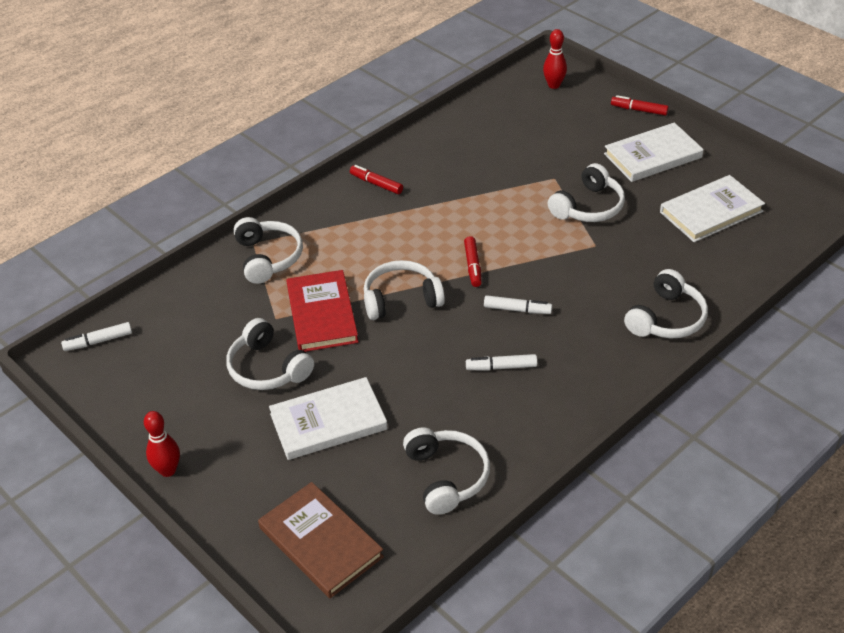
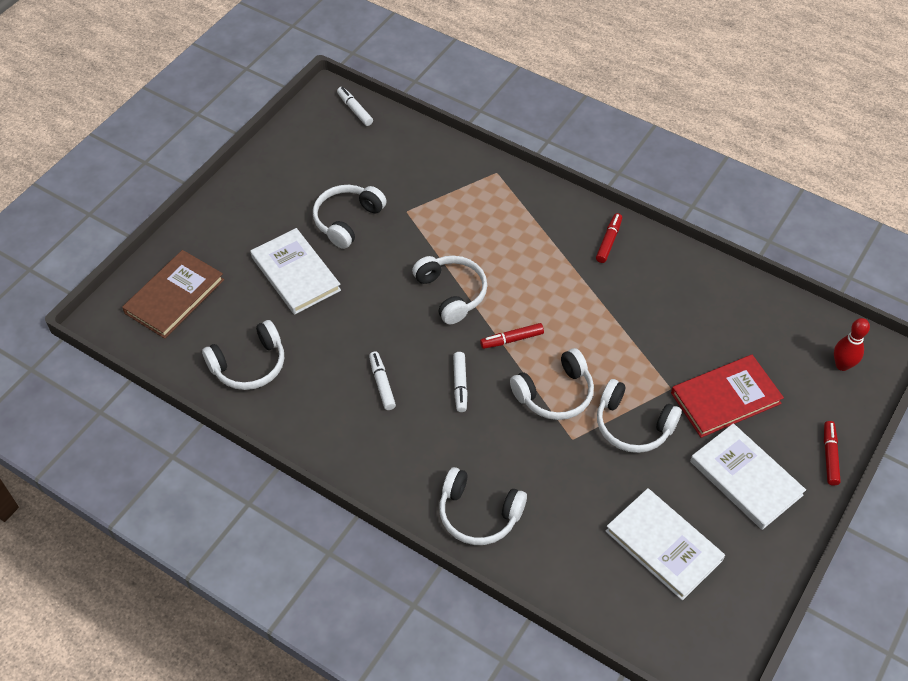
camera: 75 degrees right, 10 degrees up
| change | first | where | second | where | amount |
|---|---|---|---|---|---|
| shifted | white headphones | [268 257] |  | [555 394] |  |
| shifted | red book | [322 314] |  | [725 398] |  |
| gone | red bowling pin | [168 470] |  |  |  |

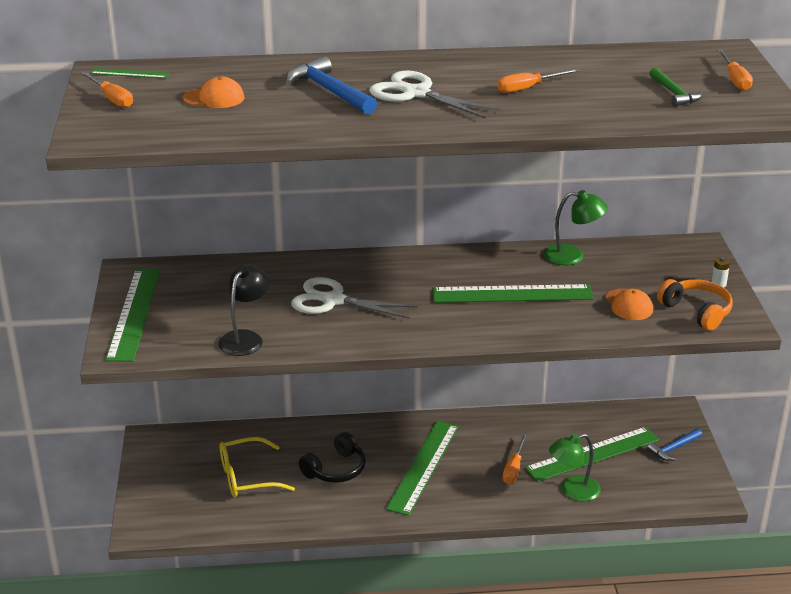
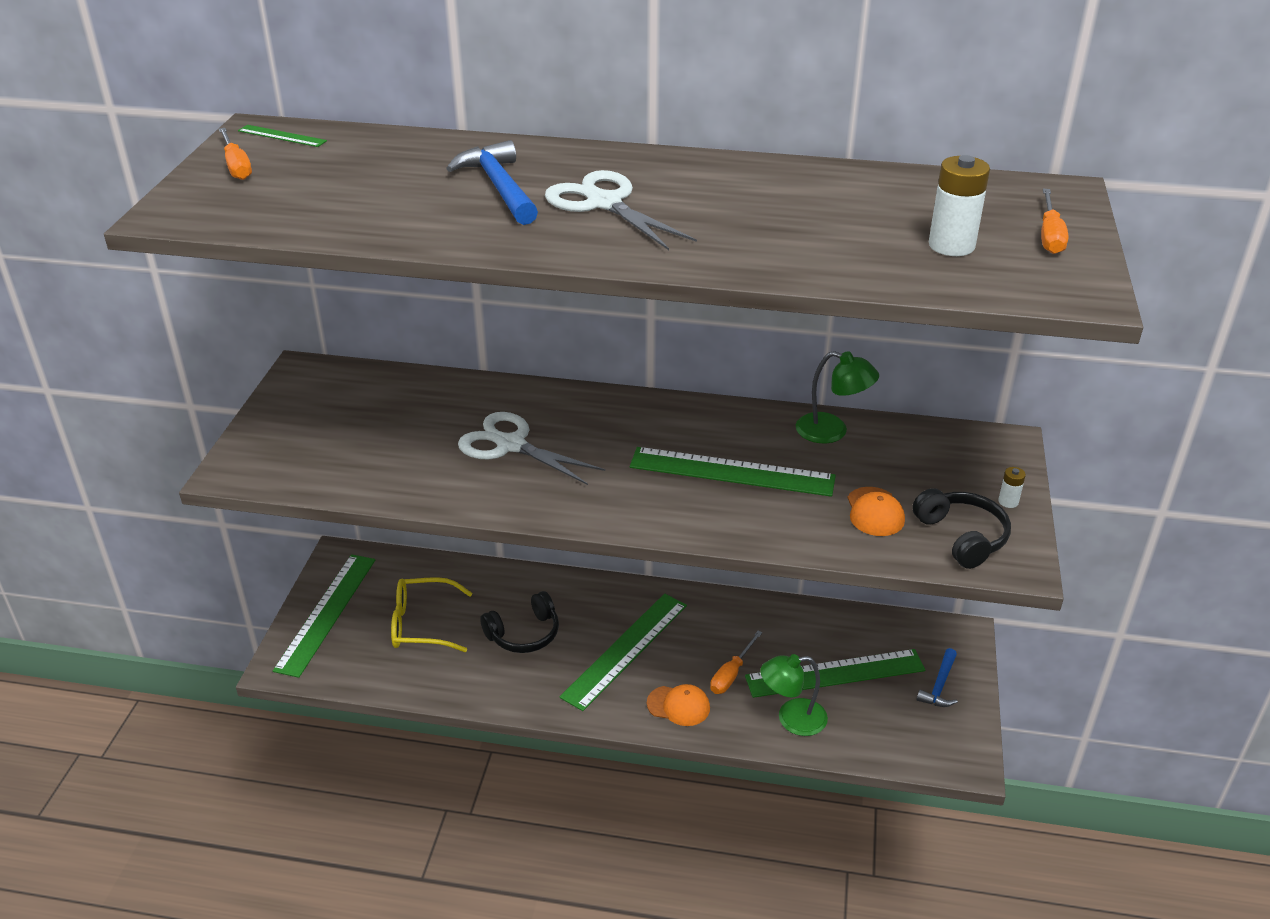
camera: 15 degrees right, 5 degrees up
| change | first | where | second | where | amount |
|---|---|---|---|---|---|
| swapped | green hammer | [674 93] | white battery | [951 246] |  |
| gone | orange screwdriver | [528 88] |  |  |  |
| shifted | orange cap | [214 98] |  | [678 706] |  |
| gone | black lamp | [245 338] |  |  |  |
| shifted | green ruler | [134 314] |  | [326 613] |  |
| repainted | orange headphones | [696 311] | black headphones | [962 537] |  |
| rotated | blue hammer | [673 449] |  | [939 685] | 45 degrees counterclockwise |

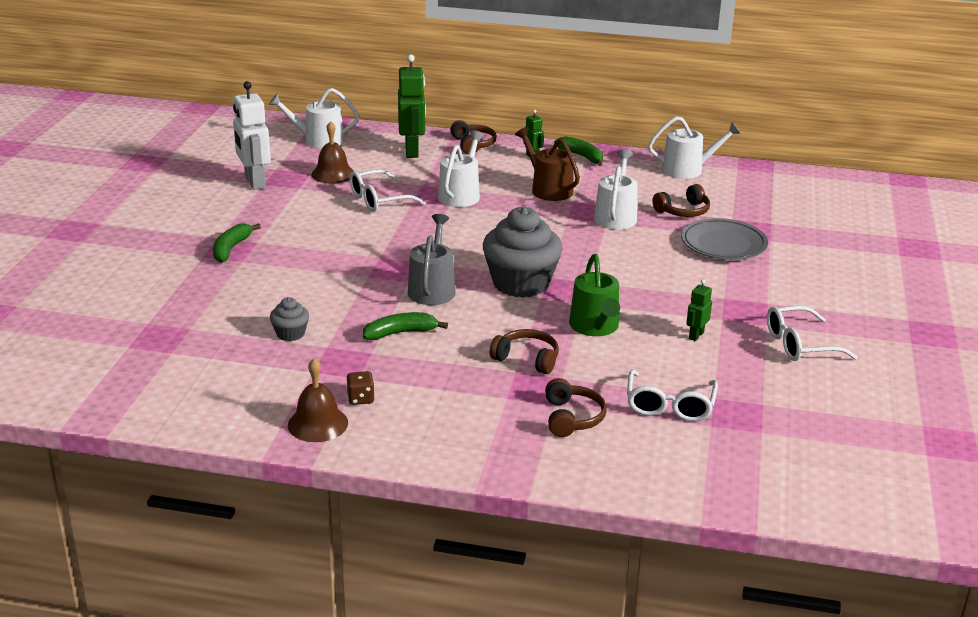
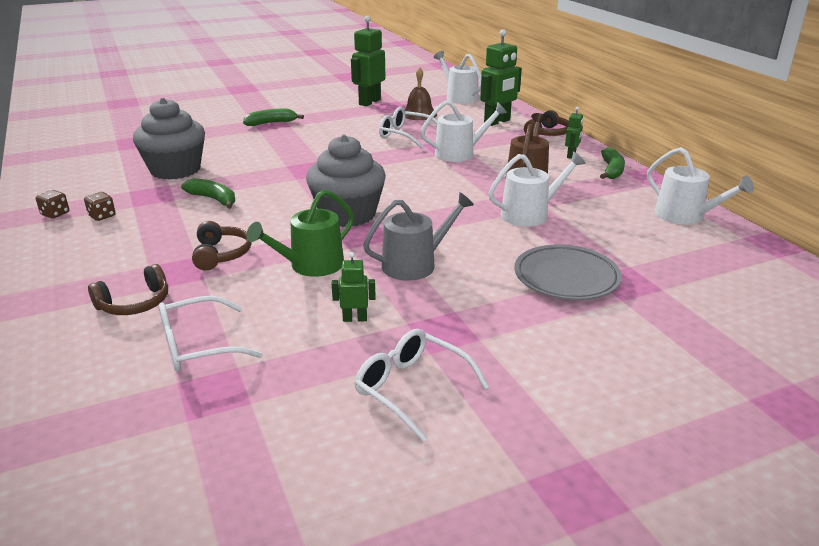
camera: 55 degrees right, 0 degrees up
| change | first | where | second | where | amount |
|---|---|---|---|---|---|
| repainted | white robot | [254 182] | green robot | [369 102] |  |
| gone | brown headphones | [683 211] |  |  |  |
| shifted | grey watering can | [432 289] |  | [415 264] |  |
| scaled | grey cupcake | [290 334] |  | [175 170] | x2.17 |
| swapped | brown bell | [317 424] | brown dice | [55 214] |  |

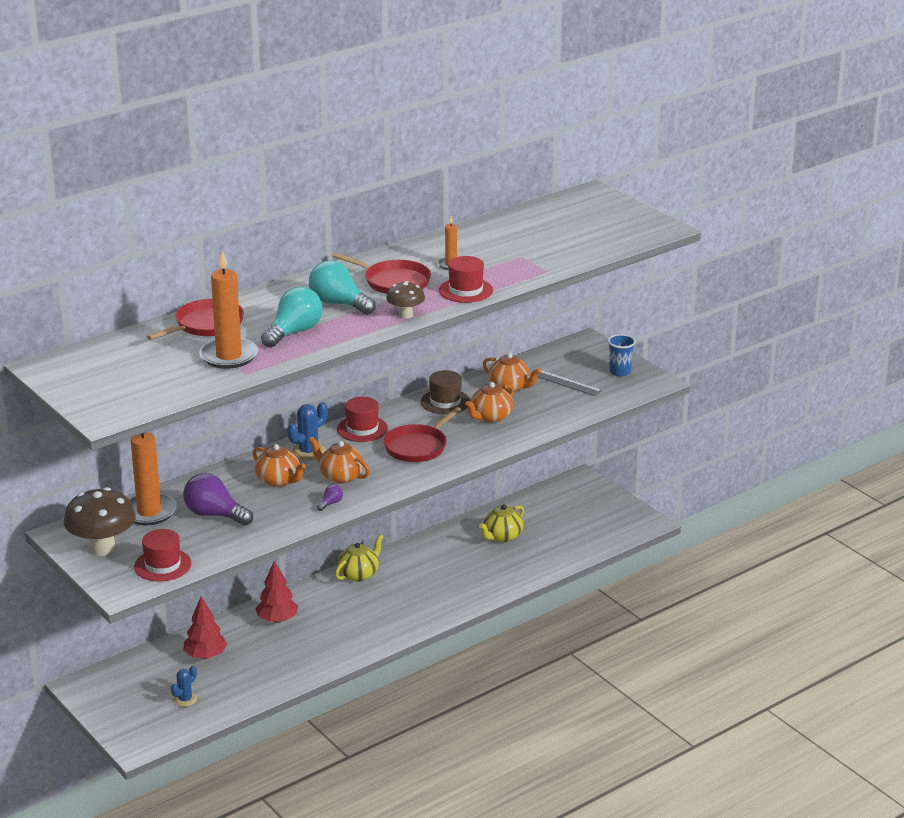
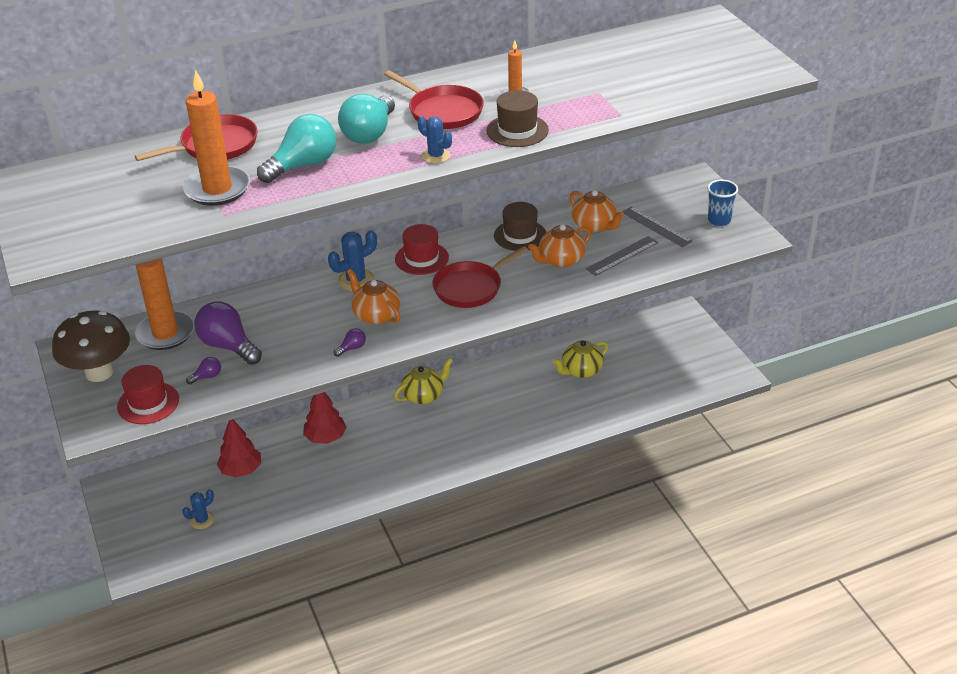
camera: 15 degrees right, 10 degrees up
| change | first | where | second | where | amount |
|---|---|---|---|---|---|
| repainted | red hat | [466 290] | brown hat | [517 130] |  |
| rotated | turquoise light bulb | [339 304] |  | [369 134] | 120 degrees counterclockwise |
| swapped | brown mushroom | [405 315] | blue cactus | [436 156] |  |
| gone | orange teapot | [278 480] |  |  |  |
| new |  |  | grey ruler | [622 256] |  |
| new |  |  | purple light bulb | [207 377] |  |

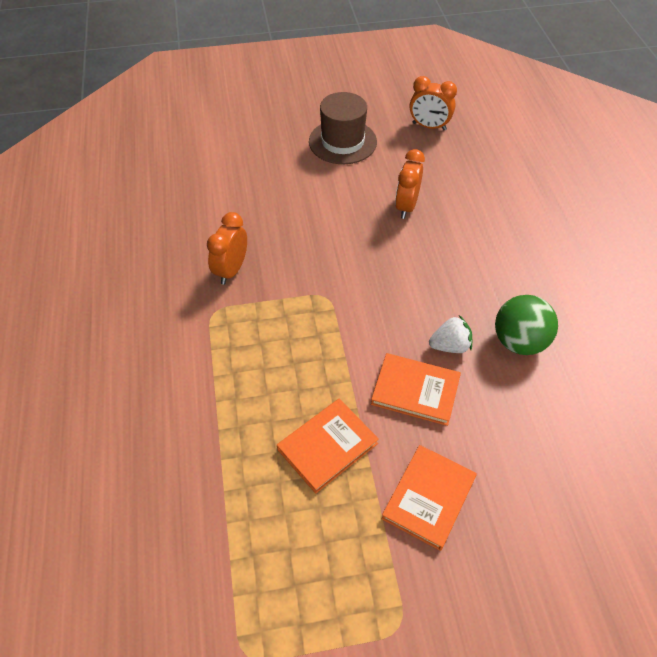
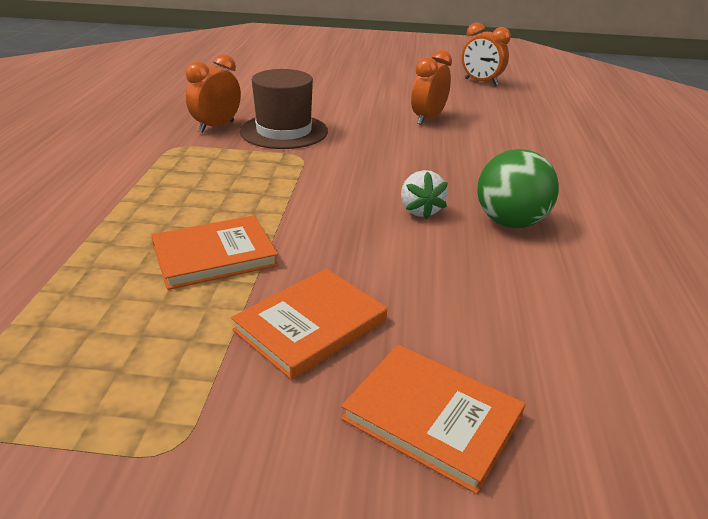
camera: 15 degrees right, 20 degrees down
| change | first | where | second | where | amount |
|---|---|---|---|---|---|
| shifted | brown hat | [342 142] |  | [284 131] |  |
| rotated | white strawberry | [450 346] |  | [420 210] | 75 degrees clockwise |
| shifted | orange book | [415 391] |  | [432 418] |  |

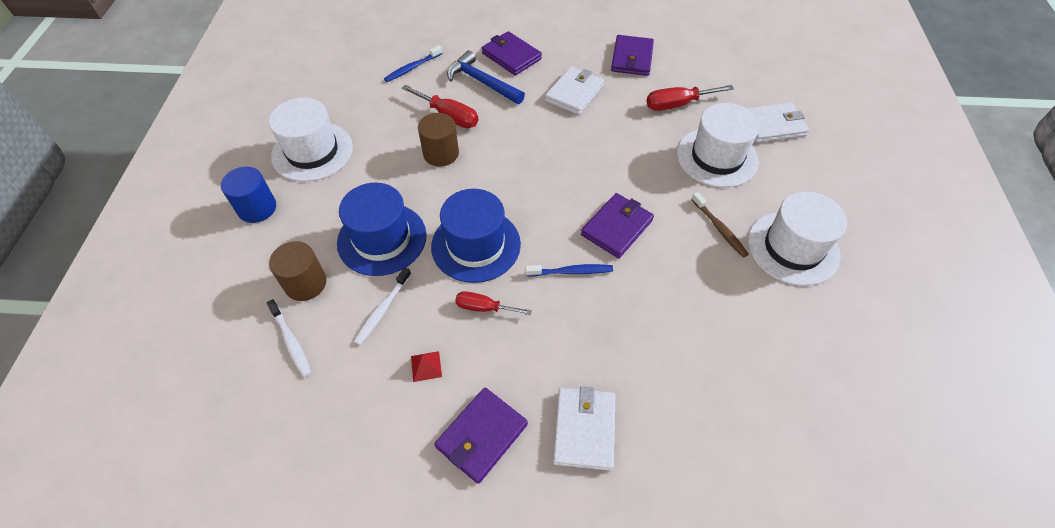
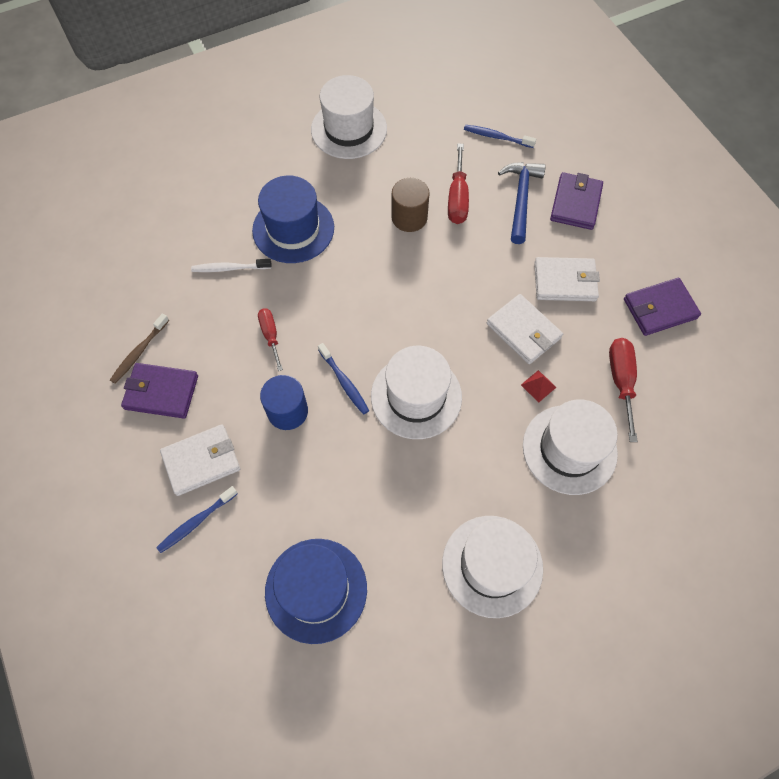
camera: 60 degrees right, 10 degrees up
| change | first | where | second | where | amount |
|---|---|---|---|---|---|
| rotated | red screwdriver | [677 104] |  | [621 381] | 45 degrees clockwise |
| shifted | white wallet | [772 125] |  | [523 331] |  |
| shifted | blue cylinder | [257 208] |  | [287 411] |  |
| shifted | blue hat | [476 245] |  | [316 590] |  |
| shifted | brown toothbrush | [719 229] |  | [139 352] |  |
| swapped | purple wallet | [617 227] | white hat | [416 396] |  |
| gone | brown cylinder | [305 283] |  |  |  |
| gone | white toothbrush | [291 341] |  |  |  |
| shifted | red pyramid | [426 366] |  | [538 386] |  |
| new |  |  | blue toothbrush | [196 522] |  |

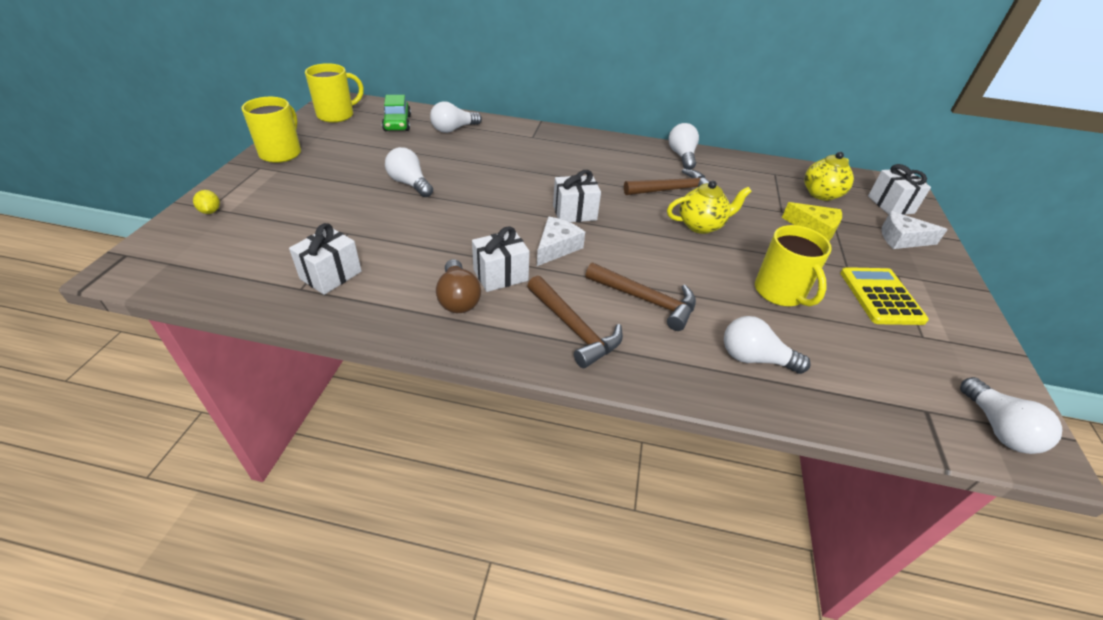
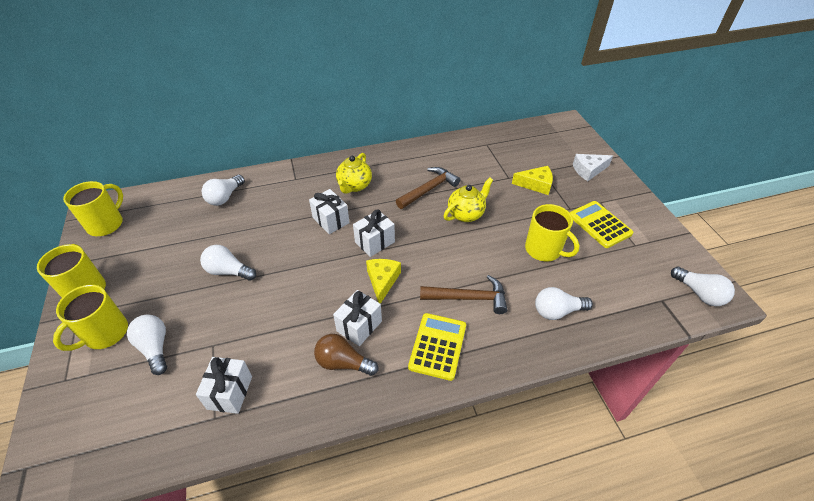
camera: 25 degrees left, 5 degrees up
| change | first | where | second | where | amount |
|---|---|---|---|---|---|
| gone | green car | [397 123] |  |  |  |
| shifted | white light bulb | [682 156] |  | [155 348] |  |
| shifted | yellow teapot | [821 194] |  | [354 186] |  |
| shifted | white gift | [890 205] |  | [331 220] |  |
| gone | yellow lemon | [210 211] |  |  |  |
| repainted | white cheese | [556 247] | yellow cheese | [382 281] |  |
| rotated | brown light bulb | [458 298] |  | [343 363] | 150 degrees clockwise |
| swapped | brown hammer | [574 328] | yellow calculator | [438 346] |  |
| new |  |  | yellow mug | [105 333] |  |

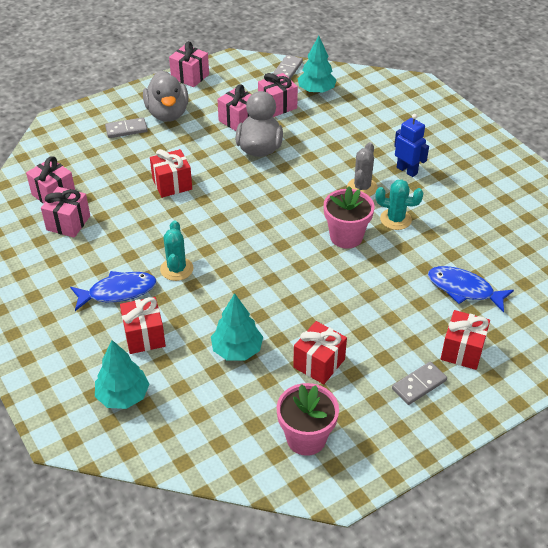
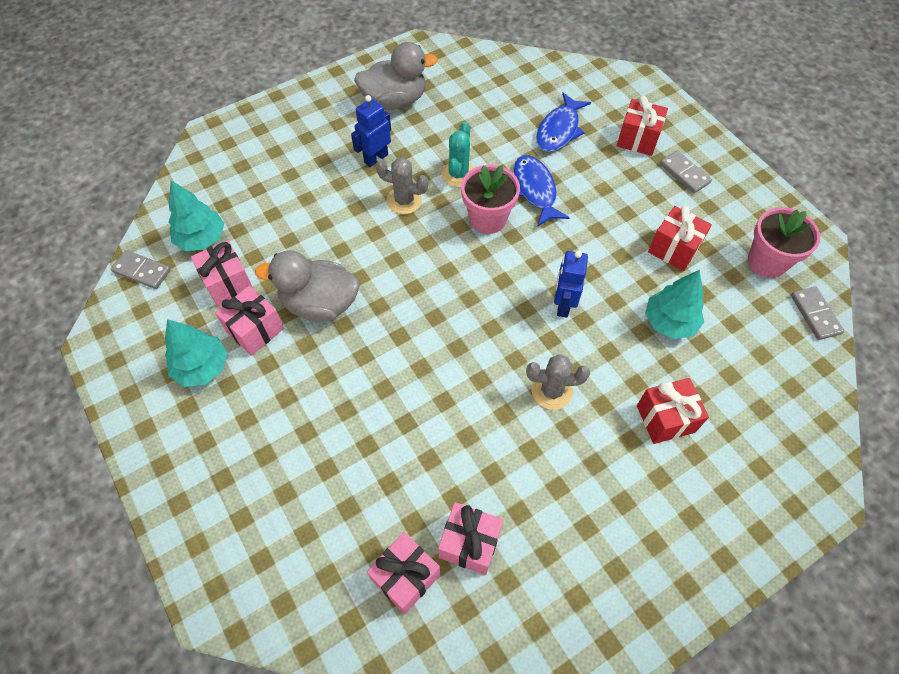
camera: 90 degrees left, 15 degrees up
| change | first | where | second | where | amount |
|---|---|---|---|---|---|
| gone | pink gift | [190 76] |  |  |  |
| shifted | grey duck | [167 114] |  | [395 101] |  |
| shifted | grey domino | [126 129] |  | [815 314] |  |
| gone | red gift | [172 184] |  |  |  |
| repainted | turquoise cactus | [177 269] | grey cactus | [551 391] |  |
| shifted | blue fish | [118 292] |  | [535 190] |  |
| shifted | turquoise tree | [123 396] |  | [202 367] |  |
| new |  |  | blue robot | [563 305] |  |

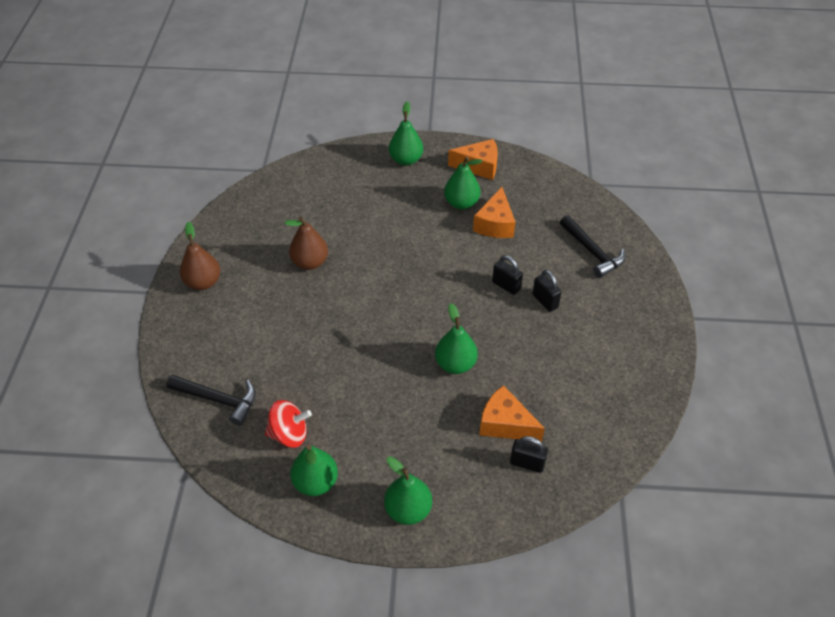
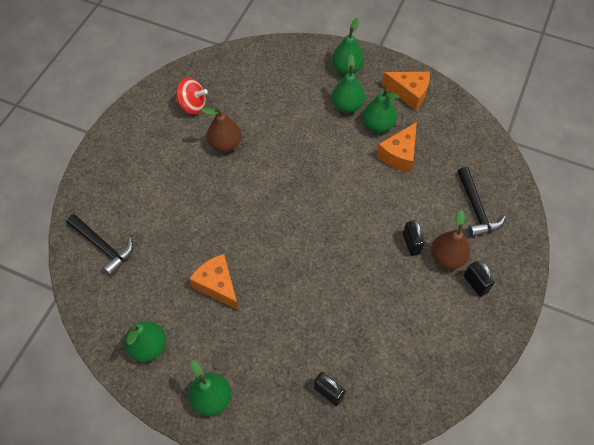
camera: 20 degrees right, 10 degrees up
| change | first | where | second | where | amount |
|---|---|---|---|---|---|
| shifted | brown pear | [203 282] |  | [447 257] |  |
| shifted | black padlock | [506 286] |  | [475 284] |  |
| shifted | green pear | [455 364] |  | [347 106] |  |
| shifted | orange cheese | [505 424] |  | [218 285] |  |
| shifted | red spinning top | [289 434] |  | [193 105] |  |

